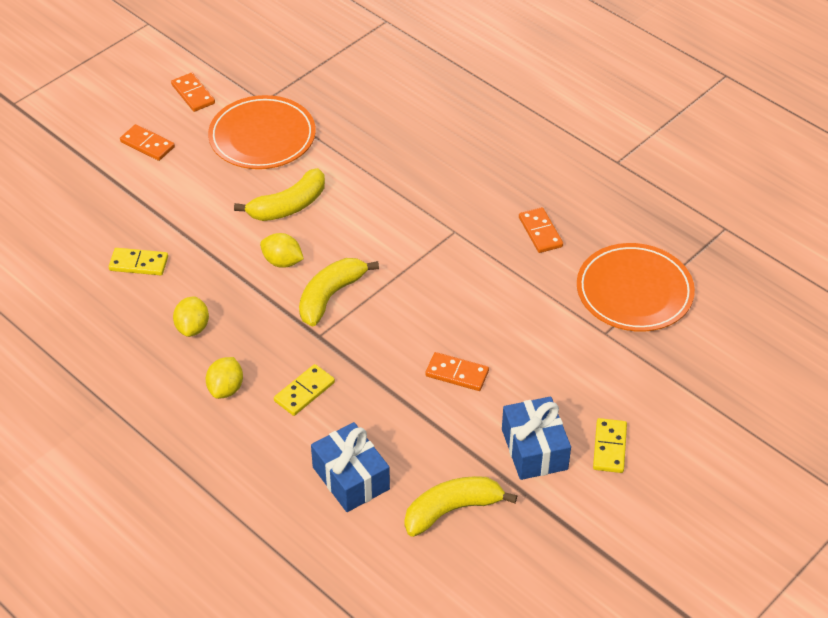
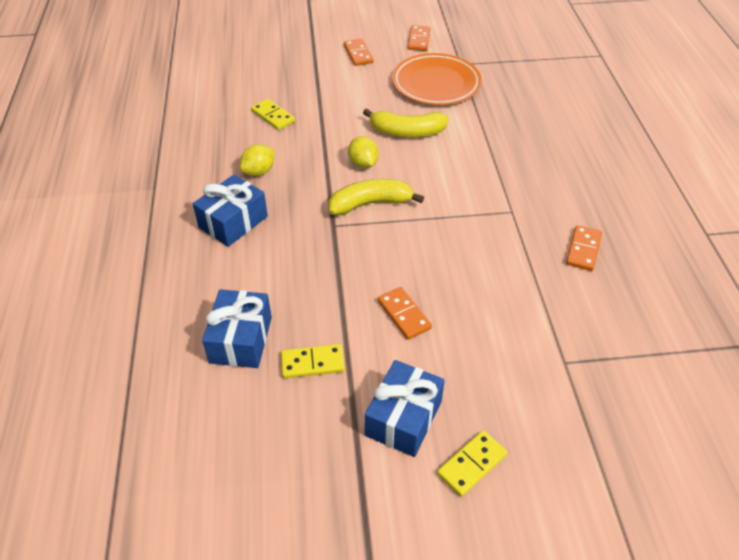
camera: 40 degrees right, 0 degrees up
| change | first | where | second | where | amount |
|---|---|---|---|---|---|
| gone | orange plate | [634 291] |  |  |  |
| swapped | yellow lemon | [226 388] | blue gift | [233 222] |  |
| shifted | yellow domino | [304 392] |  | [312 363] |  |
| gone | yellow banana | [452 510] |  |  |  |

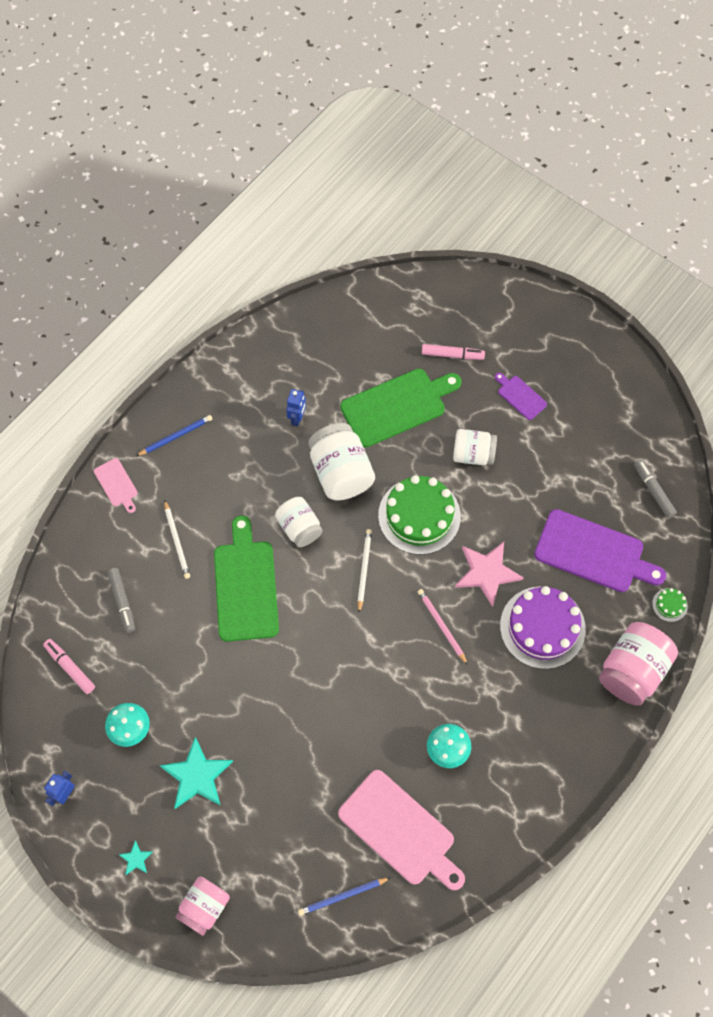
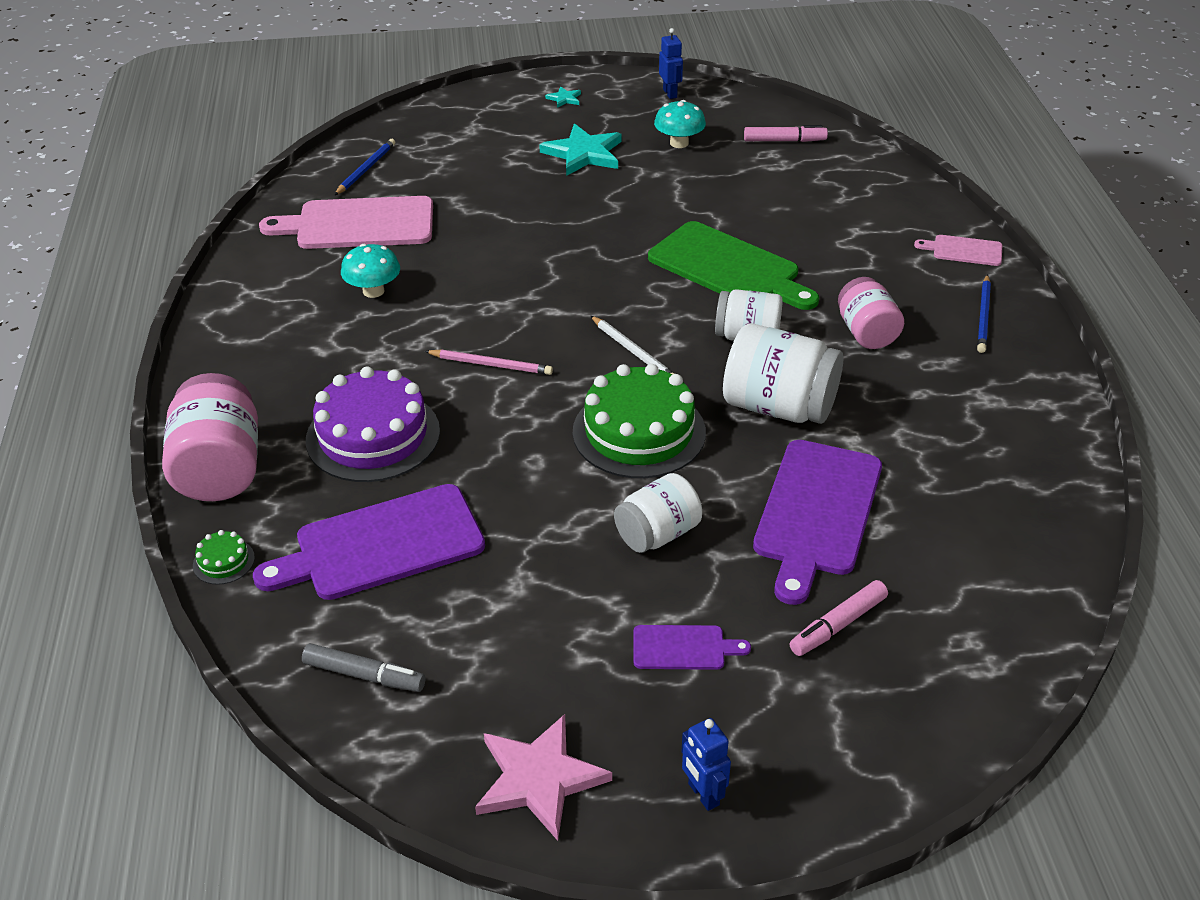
camera: 135 degrees right, 25 degrees down
| change | first | where | second | where | amount |
|---|---|---|---|---|---|
| repainted | green cutting board | [397 406] | purple cutting board | [816 513] |  |
| shifted | blue robot | [297 418] |  | [703 794] |  |
| gone | white pencil | [177 541] |  |  |  |
| shifted | pink star | [487 573] |  | [539 778] |  |
| gone | grey marker | [122 602] |  |  |  |
| shifted | pink jar | [204 907] |  | [866 332] |  |

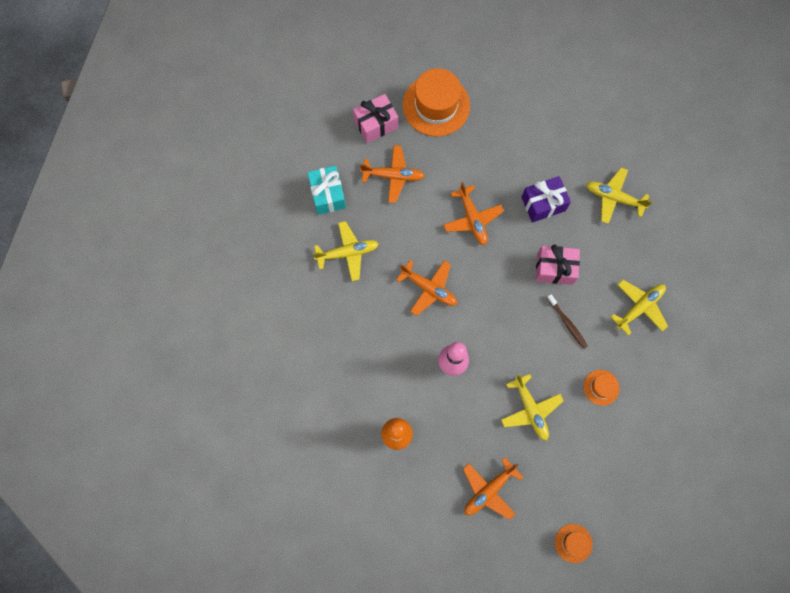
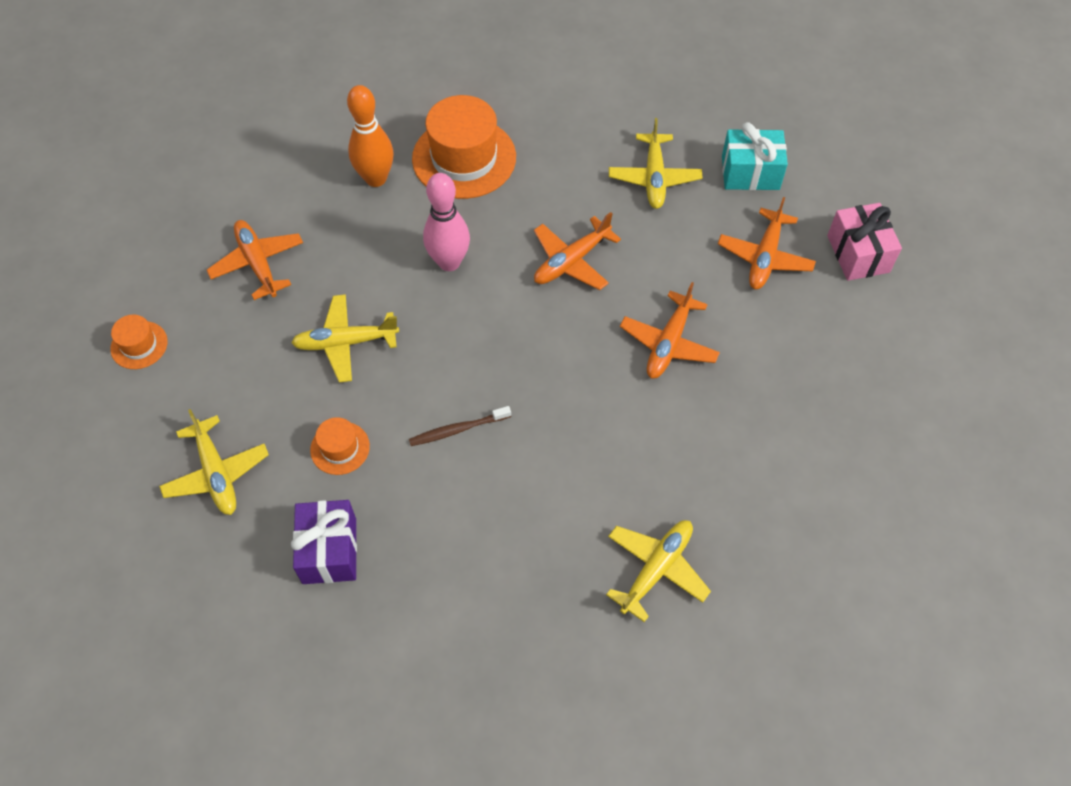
camera: 105 degrees right, 15 degrees down
| change | first | where | second | where | amount |
|---|---|---|---|---|---|
| shifted | orange hat | [436 105] |  | [464 158] |  |
| shifted | purple gift | [543 204] |  | [329 550] |  |
| rotated | orange plane | [472 219] |  | [668 343] | 60 degrees counterclockwise |
| gone | pink gift | [554 269] |  |  |  |
| shifted | yellow plane | [639 307] |  | [216 473] |  |

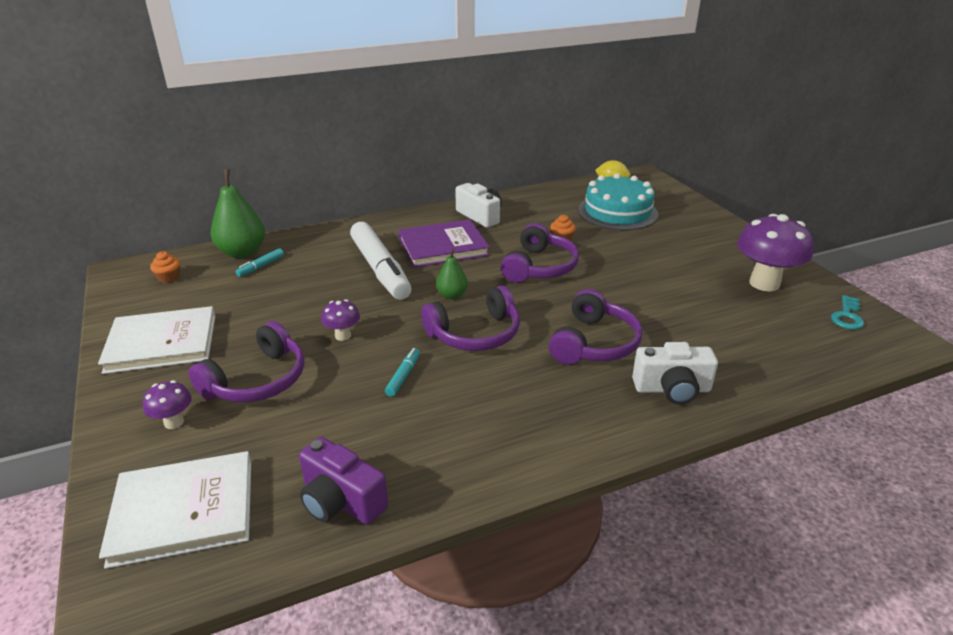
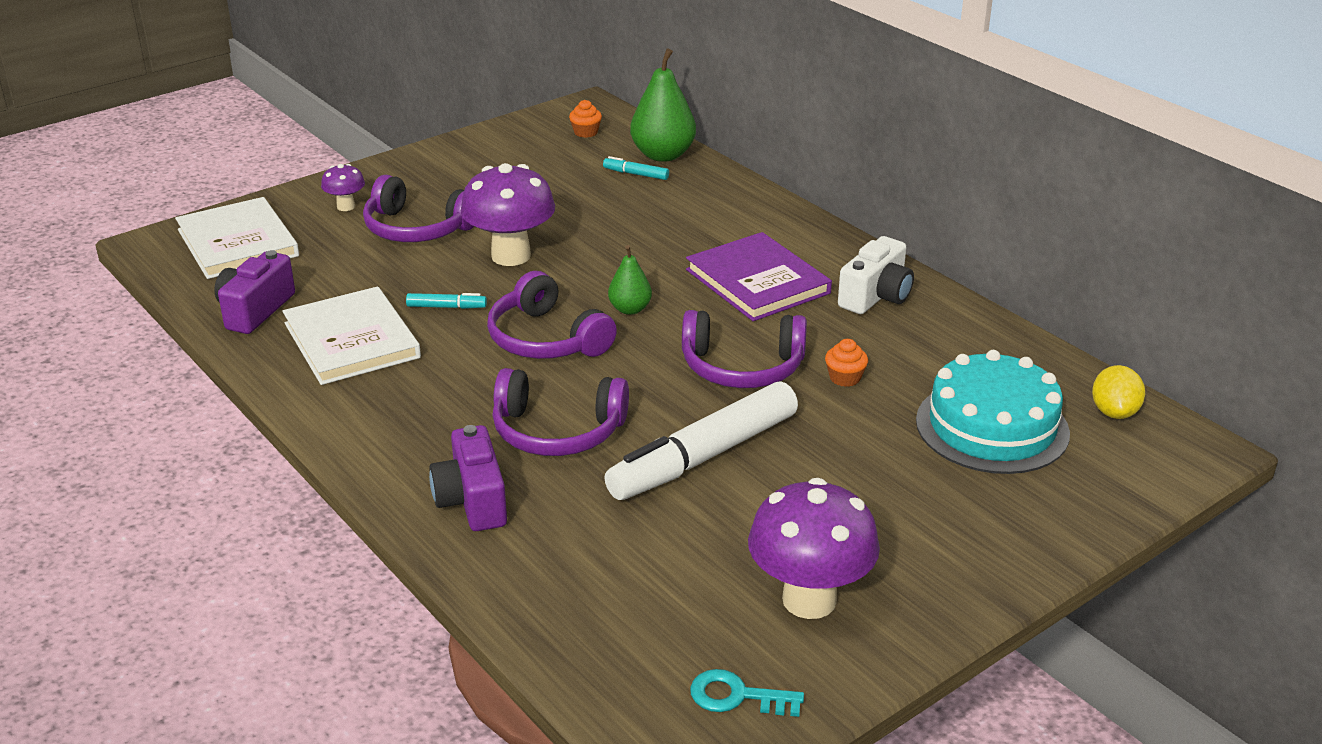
camera: 75 degrees right, 0 degrees up
| change | first | where | second | where | amount |
|---|---|---|---|---|---|
| shifted | white marker | [380 269] |  | [703 456] |  |
| scaled | purple mushroom | [343 336] |  | [511 256] | x2.04 |
| shifted | white book | [162 343] |  | [352 340] |  |
| repainted | white camera | [672 389] | purple camera | [472 500] |  |

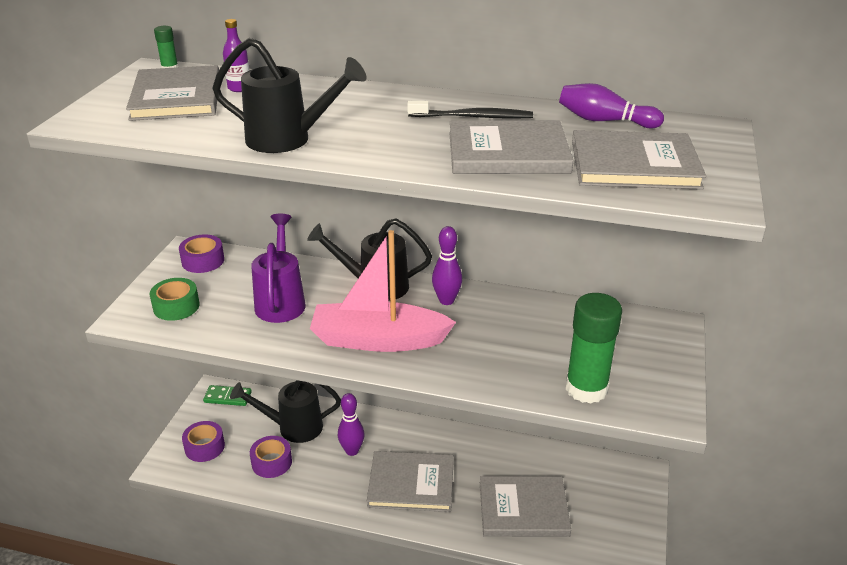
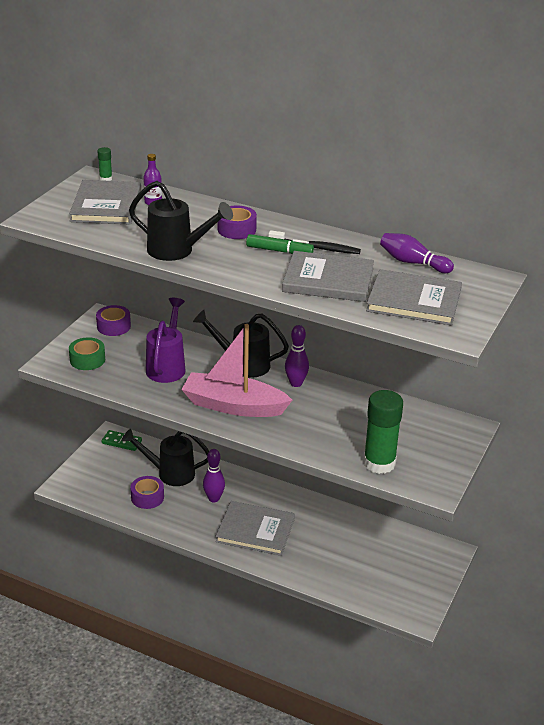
camera: 10 degrees right, 0 degrees up
| change | first | where | second | where | amount |
|---|---|---|---|---|---|
| shifted | purple tape | [204 447] |  | [237 229] |  |
| gone | grey book | [523 509] |  |  |  |
| new |  |  | green marker | [279 251] |  |

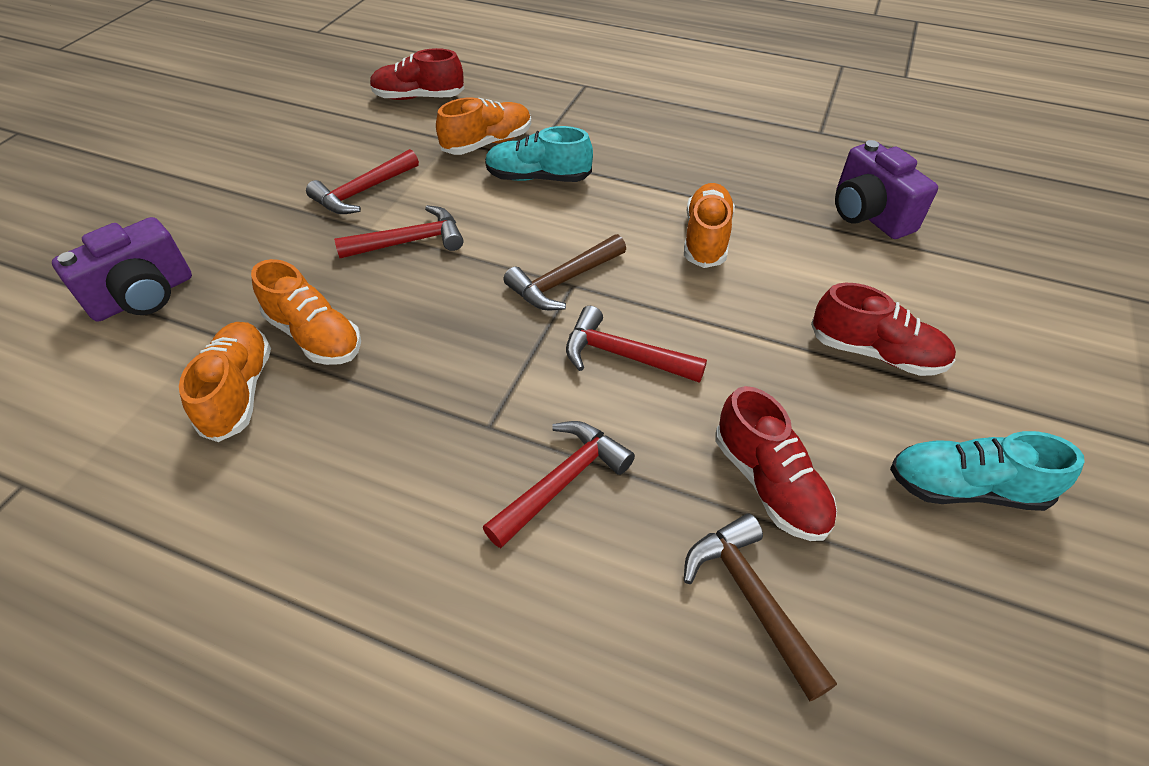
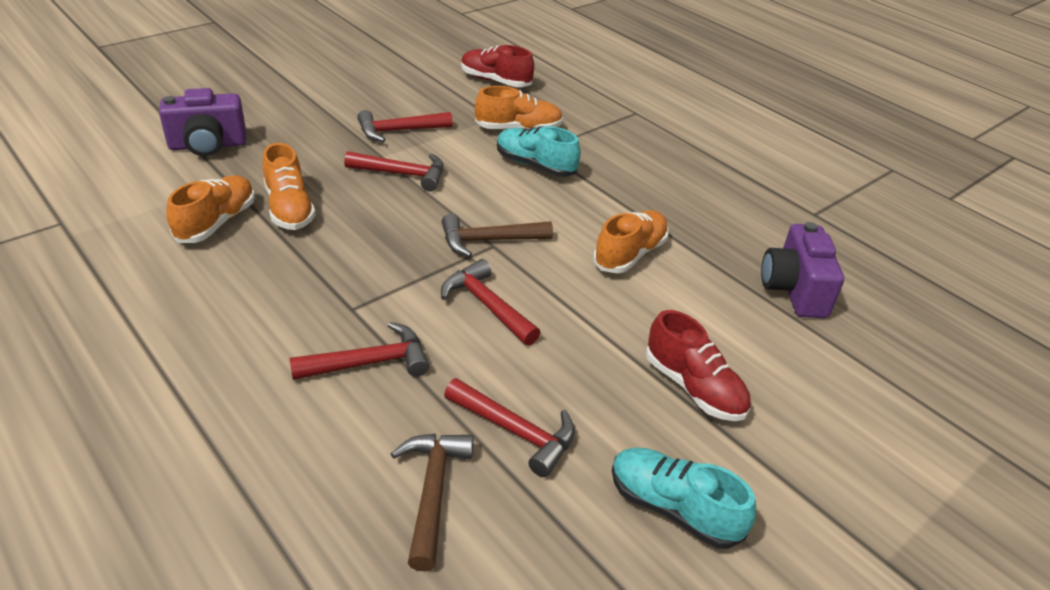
camera: 25 degrees right, 10 degrees down
| change | first | where | second | where | amount |
|---|---|---|---|---|---|
| swapped | red shoe | [769 483] | red hammer | [516 432] |  |

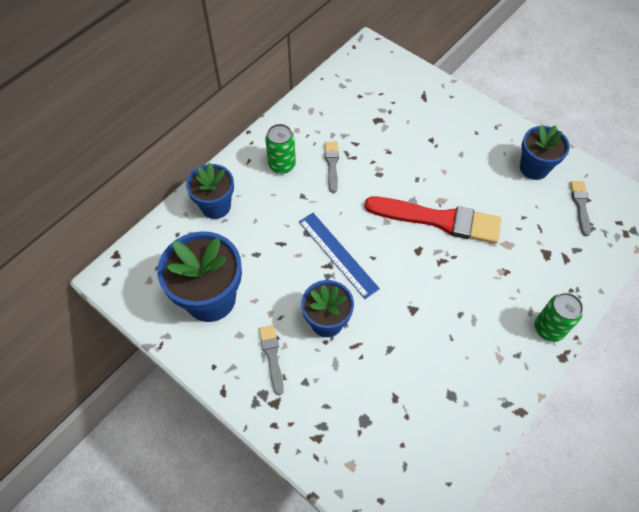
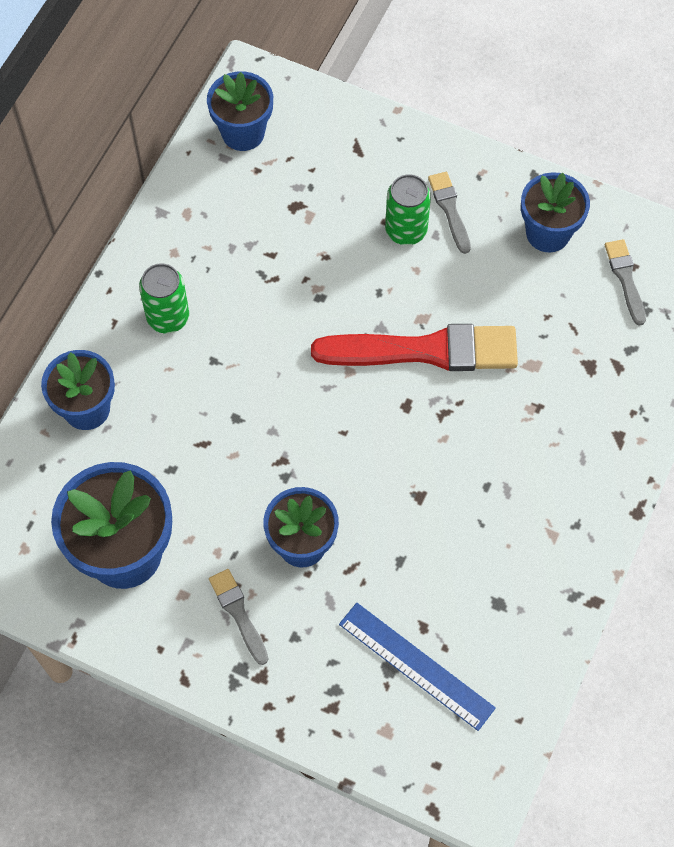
camera: 15 degrees left, 5 degrees up
| change | first | where | second | where | amount |
|---|---|---|---|---|---|
| shifted | grey brush | [332 164] |  | [449 209] |  |
| shifted | blue ruler | [338 254] |  | [416 665] |  |
| shifted | green can | [548 329] |  | [406 230] |  |
| new |  |  | blue flower pot | [243 132] |  |

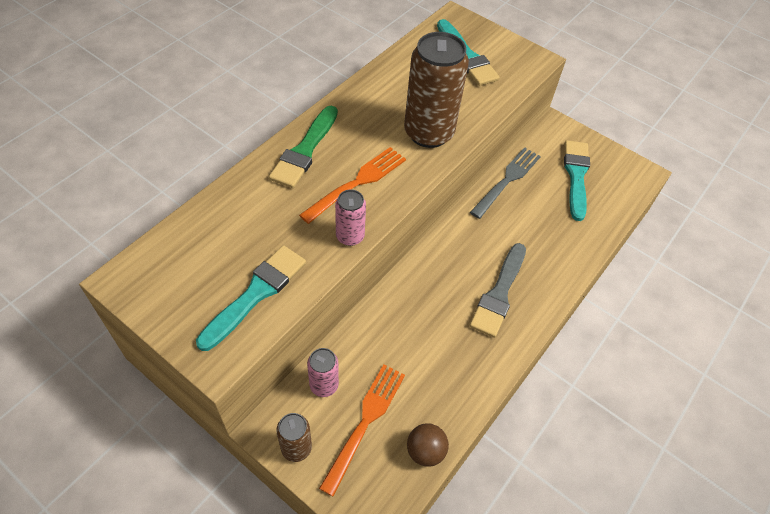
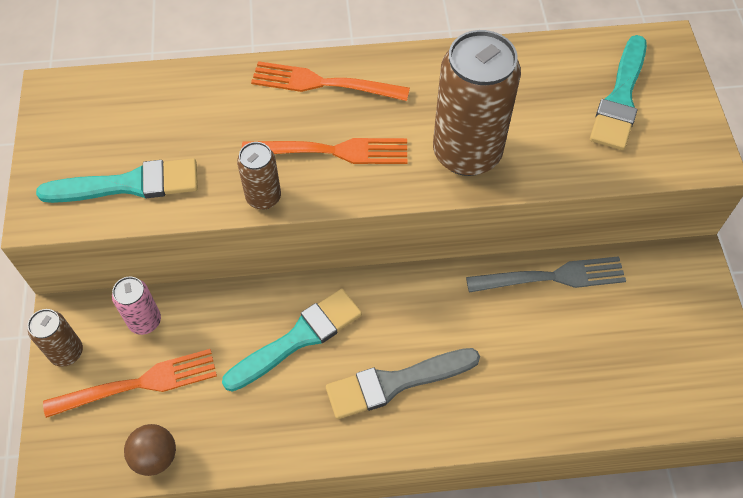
camera: 50 degrees right, 5 degrees up
| change | first | where | second | where | amount |
|---|---|---|---|---|---|
| swapped | green brush | [305 150] | orange fork | [323 83] |  |
| shifted | turquoise brush | [576 176] |  | [298 338] |  |
| repainted | pink can | [350 236] | brown can | [263 197] |  |

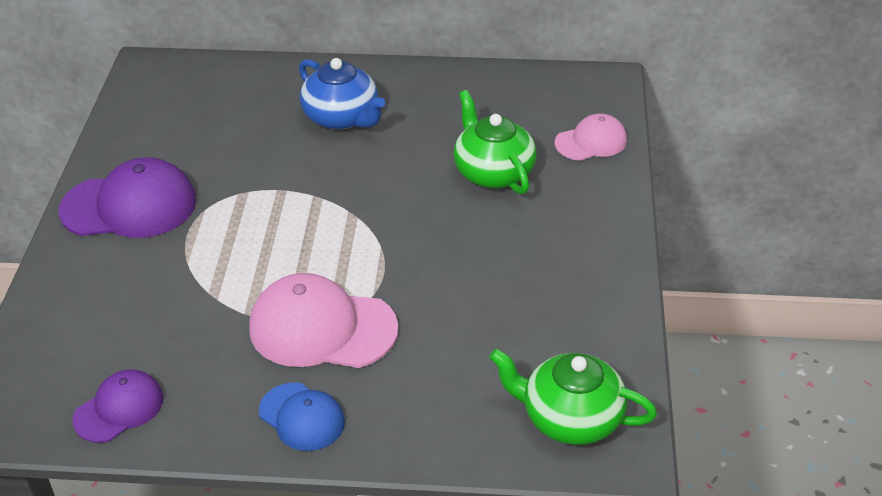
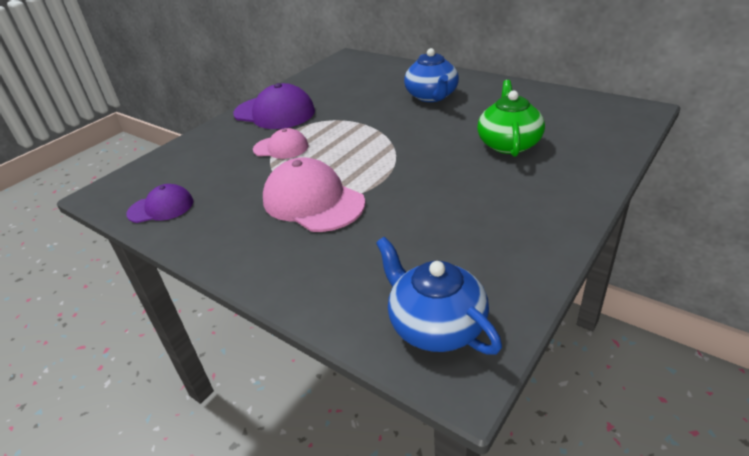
camera: 35 degrees right, 5 degrees down
| change | first | where | second | where | amount |
|---|---|---|---|---|---|
| shifted | pink cap | [591 142] |  | [281 148] |  |
| repainted | green teapot | [570 418] | blue teapot | [435 325] |  |
| gone | blue cap | [302 417] |  |  |  |

